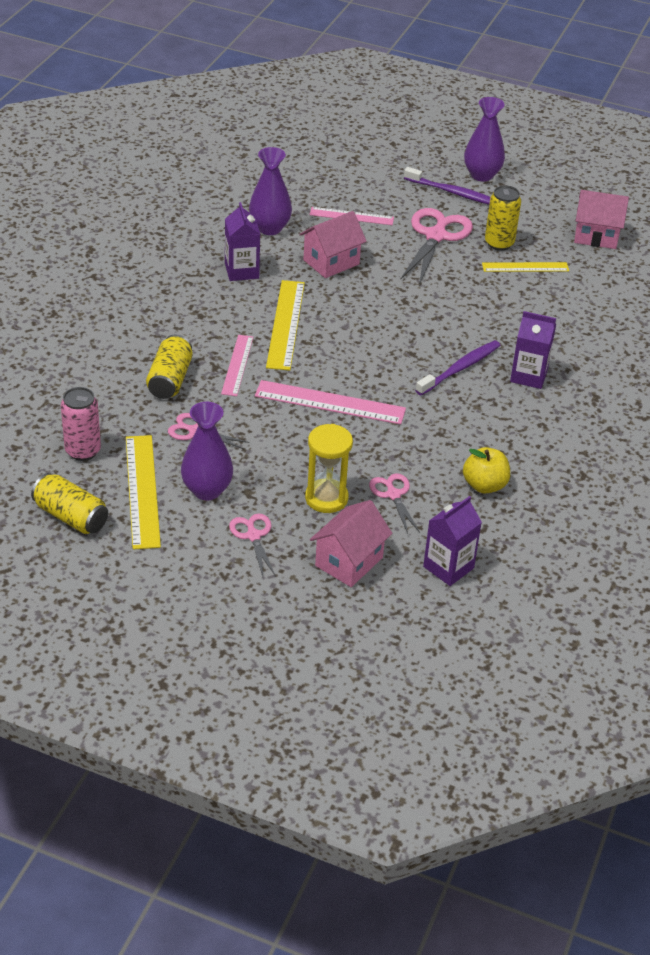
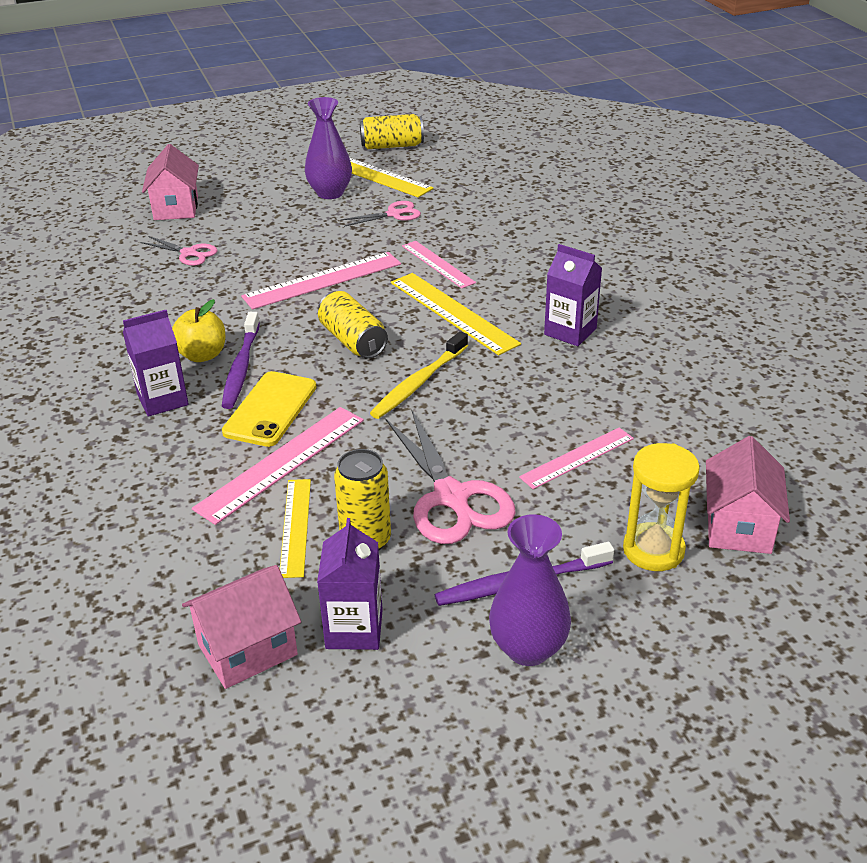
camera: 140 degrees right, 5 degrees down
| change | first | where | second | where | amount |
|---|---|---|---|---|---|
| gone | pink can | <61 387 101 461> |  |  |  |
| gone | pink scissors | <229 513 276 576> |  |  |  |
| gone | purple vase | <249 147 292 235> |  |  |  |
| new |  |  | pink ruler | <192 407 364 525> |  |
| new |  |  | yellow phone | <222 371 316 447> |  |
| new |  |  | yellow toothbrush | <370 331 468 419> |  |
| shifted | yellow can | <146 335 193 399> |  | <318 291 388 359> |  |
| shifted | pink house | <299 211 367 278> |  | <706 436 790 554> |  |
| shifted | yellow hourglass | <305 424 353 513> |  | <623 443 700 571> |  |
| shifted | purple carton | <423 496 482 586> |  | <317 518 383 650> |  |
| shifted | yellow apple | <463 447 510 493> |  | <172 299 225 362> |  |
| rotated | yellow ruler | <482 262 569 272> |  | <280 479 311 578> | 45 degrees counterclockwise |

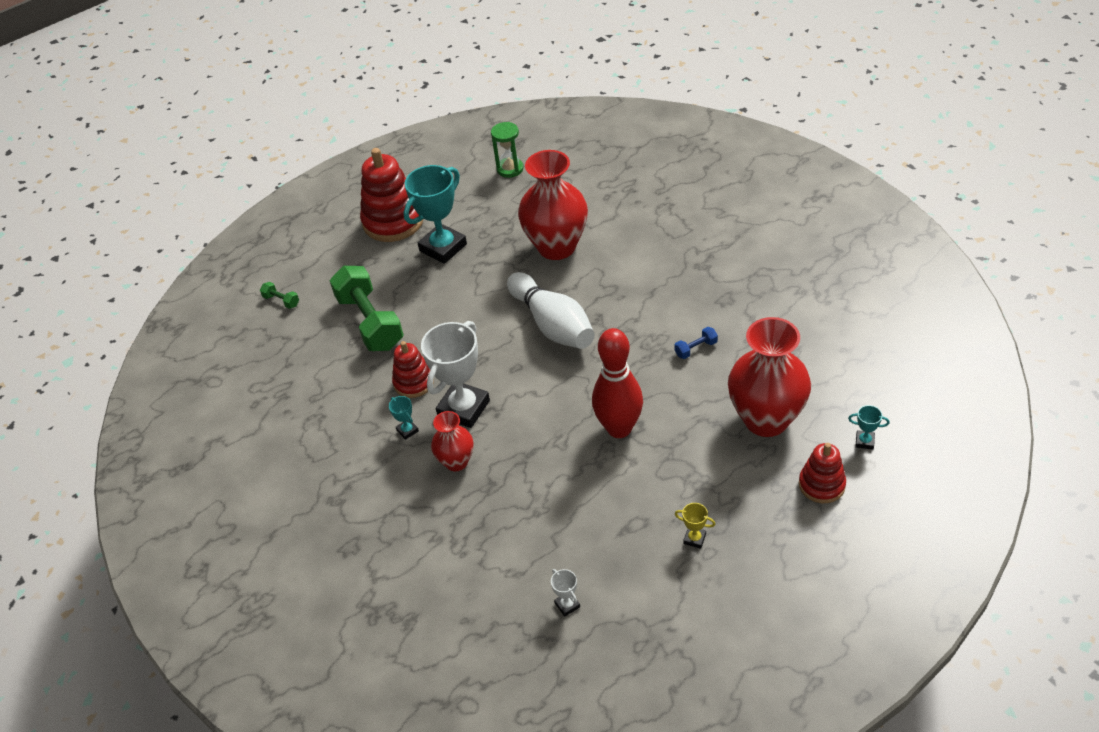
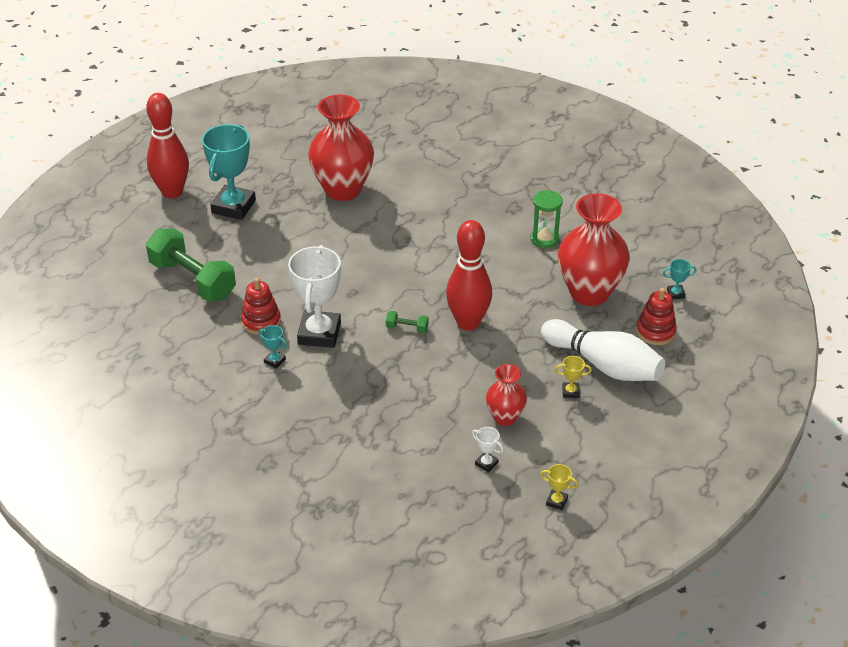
camera: 25 degrees left, 5 degrees down
| change | first | where | second | where | amount |
|---|---|---|---|---|---|
| gone | blue dumbbell | <674 327 718 359> |  |  |  |
| new |  |  | yellow trophy | <540 464 578 510> |  |
| shifted | green dumbbell | <260 282 299 309> |  | <386 311 429 333> |  |
| shifted | red vase | <431 411 474 471> |  | <486 364 527 426> |  |
| shifted | green hourglass | <491 122 524 178> |  | <530 190 563 248> |  |
| shifted | white bowling pin | <507 272 595 349> |  | <541 319 665 381> |  |
| swapped | red stacking toy | <360 148 423 242> | red bowling pin | <146 93 189 198> |  |

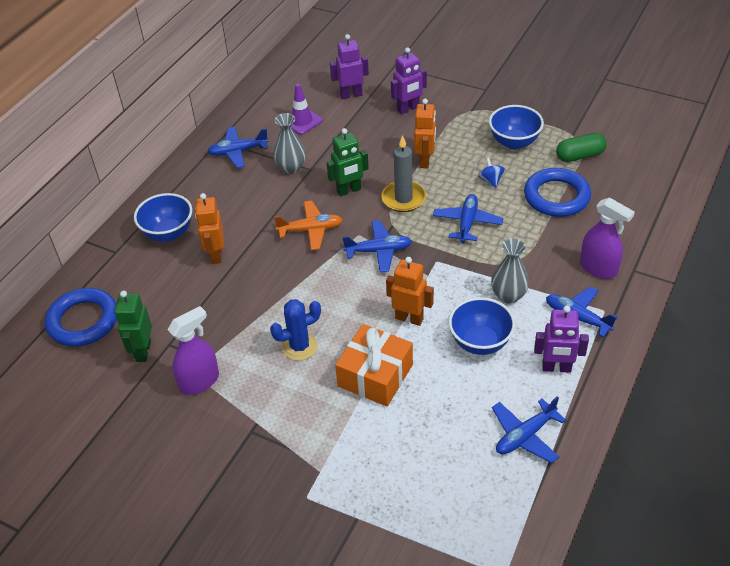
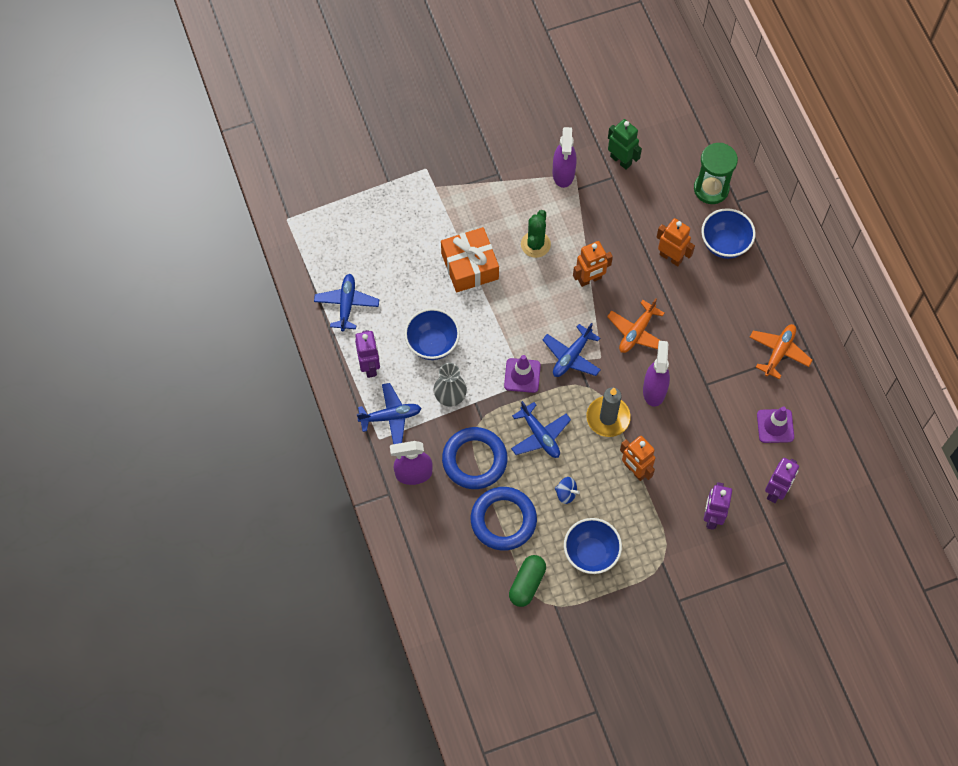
camera: 130 degrees right, 20 degrees up
| change | first | where | second | where | amount |
|---|---|---|---|---|---|
| gone | grey vase | <273 113 306 174> |  |  |  |
| new |  |  | purple traffic cone | <504 355 541 393> |  |
| new |  |  | green hourglass | <694 143 738 204> |  |
| shifted | blue ring | <45 288 117 347> |  | <442 427 508 489> |  |
| shifted | orange robot | <386 257 434 326> |  | <573 241 613 287> |  |
| swapped | green robot | <327 128 369 196> | purple spray bottle | <643 341 670 407> |  |
| repainted | blue plane | <207 127 269 168> | orange plane | <750 324 812 379> |  |
| repainted | blue cactus | <270 299 321 361> | green cactus | <521 210 551 258> |  |
| rotated | purple robot | <534 306 589 373> |  | <355 330 380 378> | 120 degrees clockwise |

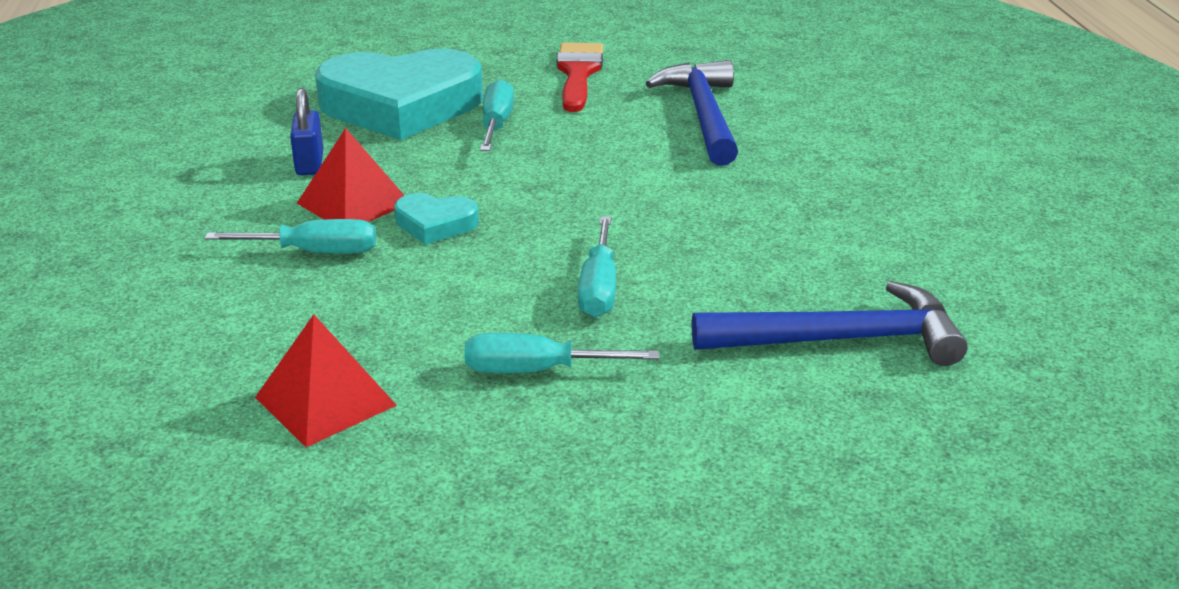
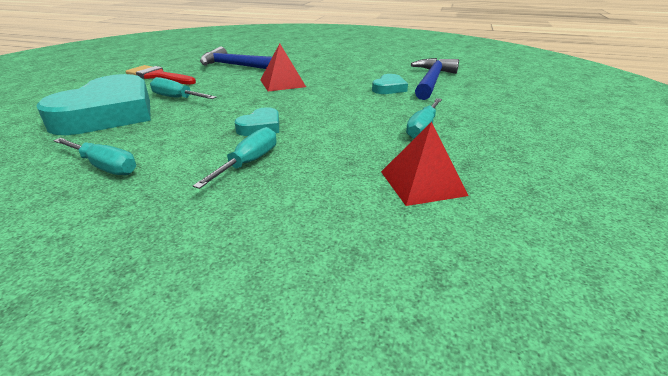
camera: 65 degrees left, 0 degrees up
| change | first | where | second | where | amount |
|---|---|---|---|---|---|
| gone | blue padlock | <290 88 323 175> |  |  |  |
| new |  |  | turquoise heart | <372 74 408 94> |  |
| shifted | red pyramid | <297 128 405 222> |  | <260 43 306 91> |  |
| shifted | turquoise screwdriver | <578 216 616 317> |  | <54 138 136 175> |  |

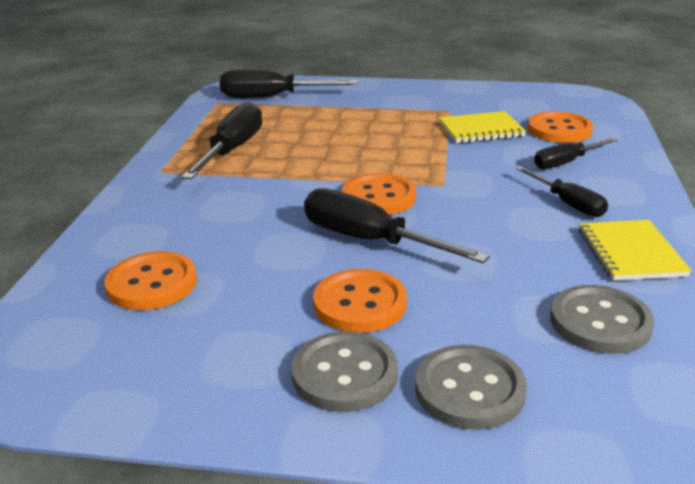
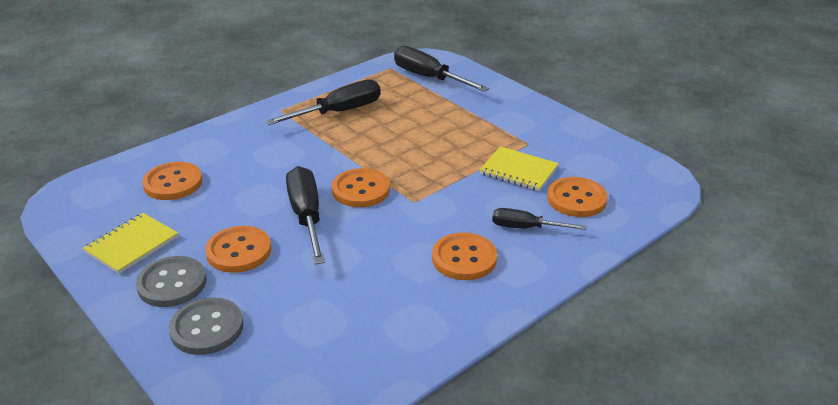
camera: 40 degrees right, 5 degrees up
| change | first | where | second | where | amount |
|---|---|---|---|---|---|
| gone | grey button | <550 285 654 354> |  |  |  |
| shifted | yellow notebook | <579 220 692 281> |  | <83 213 178 274> |  |
| swapped | black screwdriver | <516 167 608 217> | orange button | <432 232 497 280> |  |

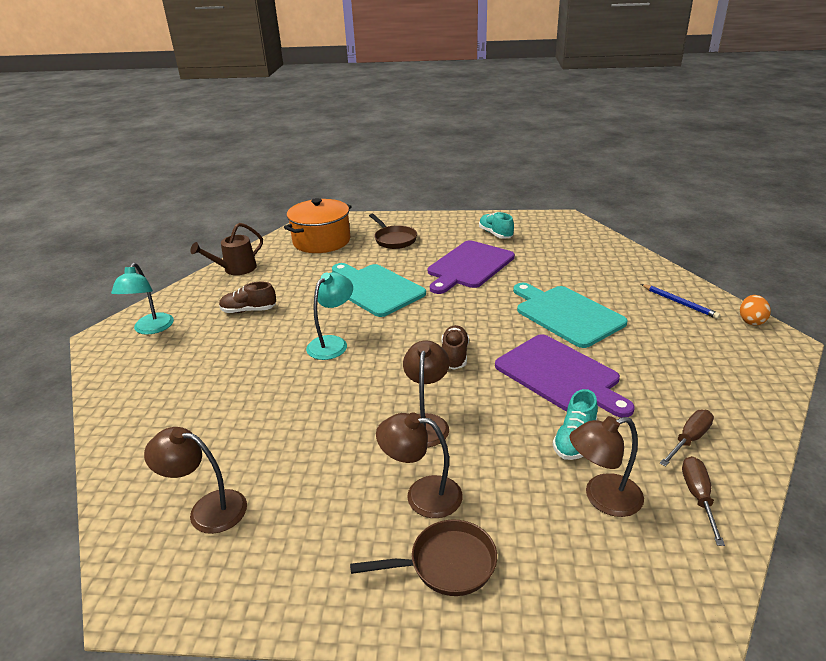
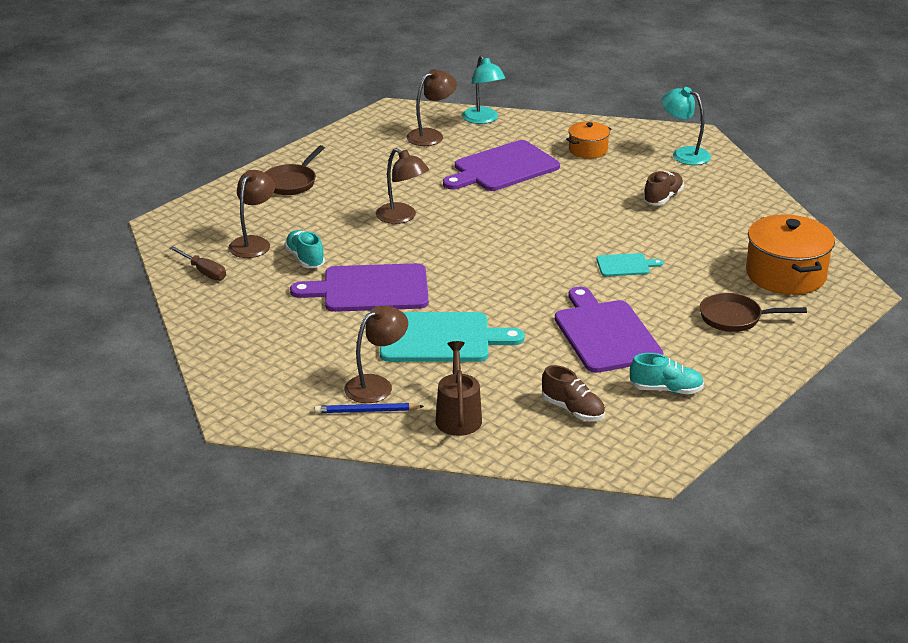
camera: 125 degrees right, 0 degrees up
| change | first | where | second | where | amount |
|---|---|---|---|---|---|
| gone | brown screwdriver | <660 410 714 467> |  |  |  |
| gone | orange egg | <740 295 771 326> |  |  |  |
| new |  |  | purple cutting board | <443 140 560 191> |  |
| new |  |  | orange pot | <566 121 612 159> |  |
| shifted | brown watering can | <190 223 263 275> |  | <436 341 482 436> |  |
| shifted | turquoise lamp | <306 272 353 360> |  | <462 55 505 124> |  |
| shifted | brown lamp | <376 412 463 518> |  | <344 306 408 403> |  |
| shifted | brown shoe | <442 325 469 370> |  | <542 365 605 421> |  |
| scaled | turquoise cutting board | <332 263 426 317> |  | <597 253 663 277> | x0.49 |

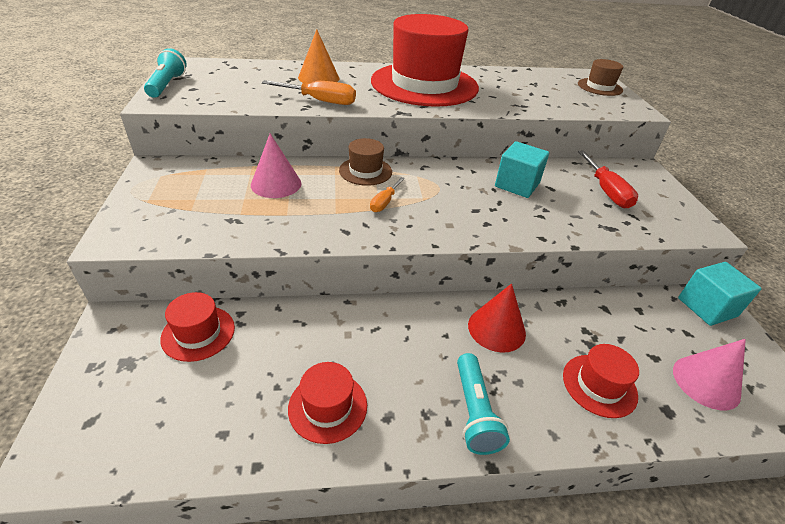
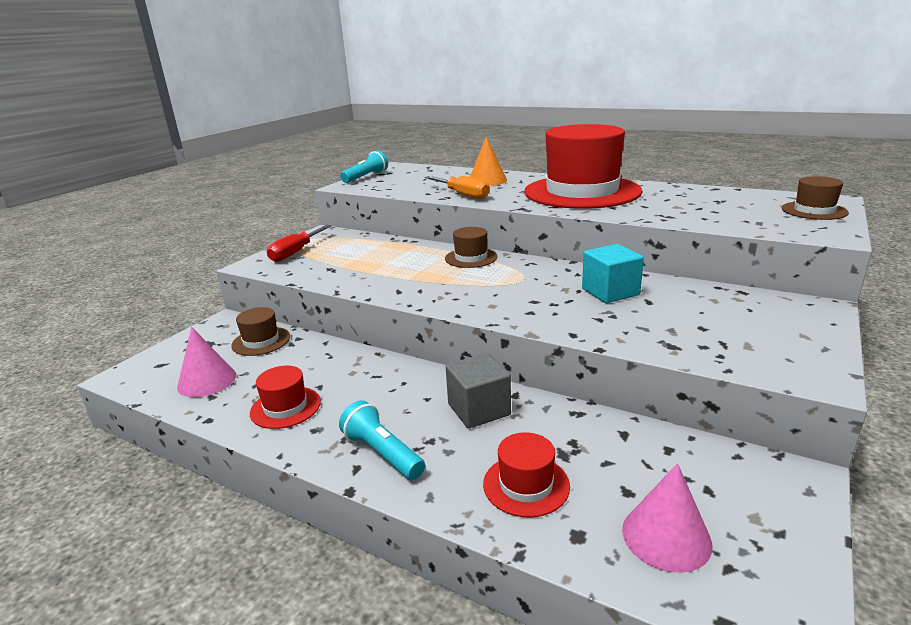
camera: 40 degrees right, 15 degrees down
| change | first | where | second | where | amount |
|---|---|---|---|---|---|
| gone | orange screwdriver | <370 177 405 212> |  |  |  |
| gone | turquoise cube | <678 262 761 326> |  |  |  |
| shifted | pink cone | <251 134 301 198> |  | <177 327 236 397> |  |
| shifted | red screwdriver | <578 151 638 208> |  | <267 225 331 262> |  |
| swapped | red cone | <468 283 526 353> | grey cube | <446 353 511 429> |  |
| repainted | red hat | <160 292 235 362> | brown hat | <231 307 290 356> |  |
| rotated | turquoise flashlight | <457 353 510 455> |  | <339 400 425 480> | 105 degrees clockwise |

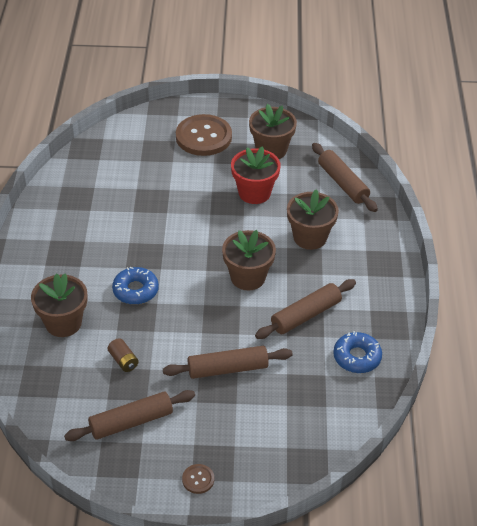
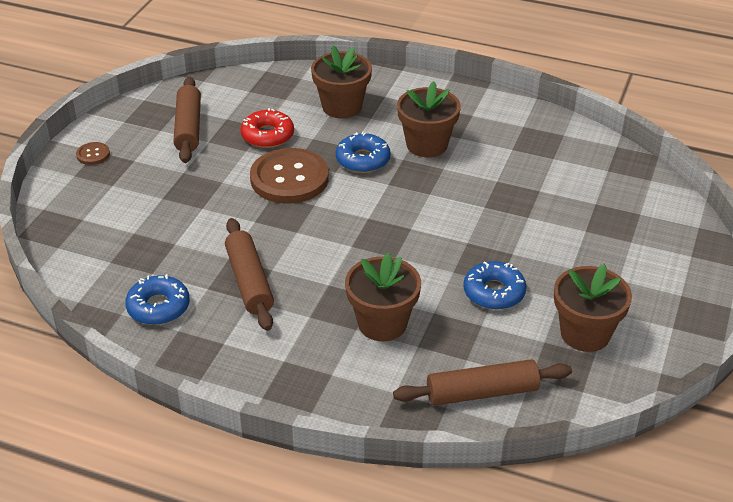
camera: 110 degrees right, 5 degrees down
| change | first | where | second | where | amount |
|---|---|---|---|---|---|
| gone | brown rolling pin | <163 346 293 379> |  |  |  |
| shifted | brown button | <176 114 232 156> |  | <250 148 329 203> |  |
| shifted | brown flower pot | <222 230 276 290> |  | <397 81 461 157> |  |
| swapped | brown battery | <108 338 139 372> | red donut | <240 108 294 148> |  |
| swapped | red flower pot | <231 146 281 204> | blue donut | <463 261 526 310> |  |

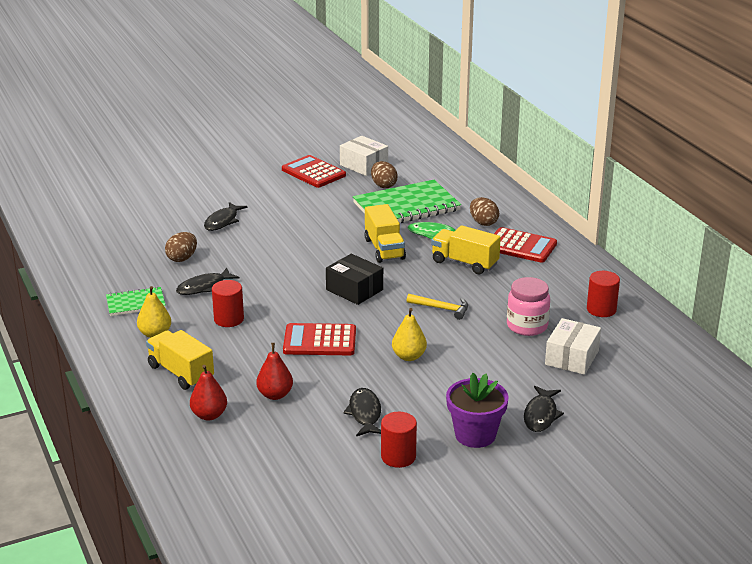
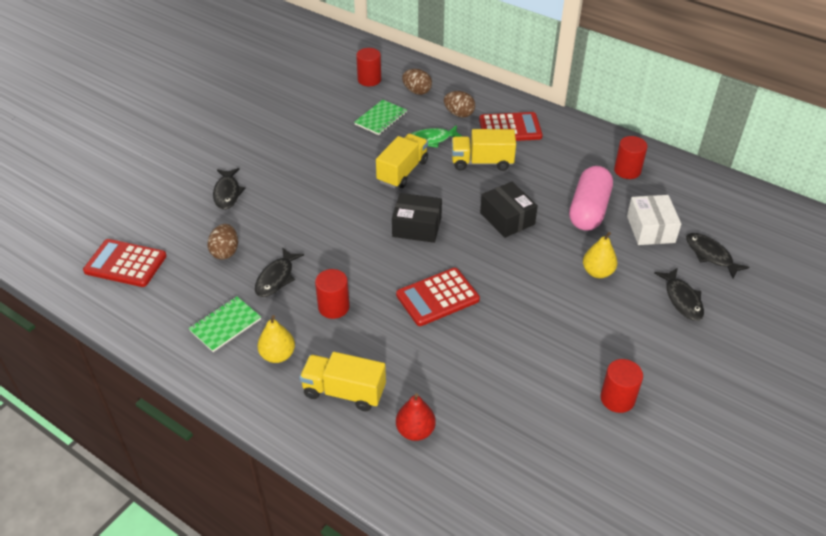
camera: 30 degrees left, 15 degrees up
| change | first | where | second | where | amount |
|---|---|---|---|---|---|
| gone | red pear | <256 343 293 400> |  |  |  |
| gone | white box | <340 136 388 176> |  |  |  |
| gone | purple flower pot | <446 373 509 448> |  |  |  |
| new |  |  | red cylinder | <356 48 381 86> |  |
| shifted | red calculator | <282 155 346 188> |  | <83 239 167 287> |  |
| shifted | black fish | <343 388 381 436> |  | <686 233 749 278> |  |
| shifted | brown egg | <371 161 398 188> |  | <402 69 432 95> |  |
| shifted | yellow pear | <392 308 427 361> |  | <583 232 617 278> |  |
| swapped | yellow hammer | <406 294 468 320> | black box | <480 182 538 238> |  |
| swapped | pink jar | <507 277 550 336> | pink capsule | <569 166 613 231> |  |
| rotated | yellow truck | <364 204 406 263> |  | <376 134 428 188> | 105 degrees counterclockwise |
| scaled | green notebook | <353 180 461 223> |  | <355 100 407 135> | x0.53 |

